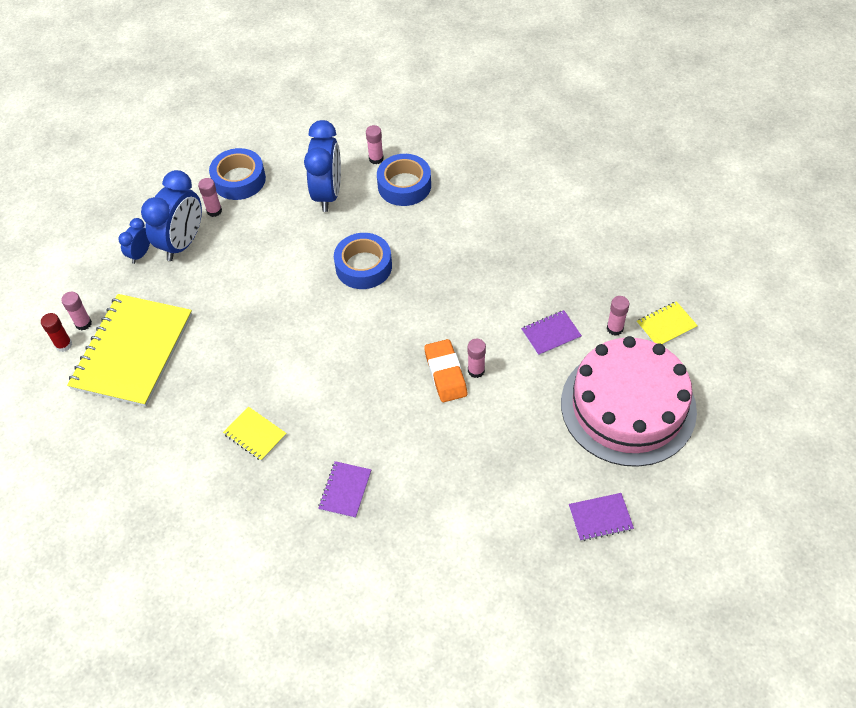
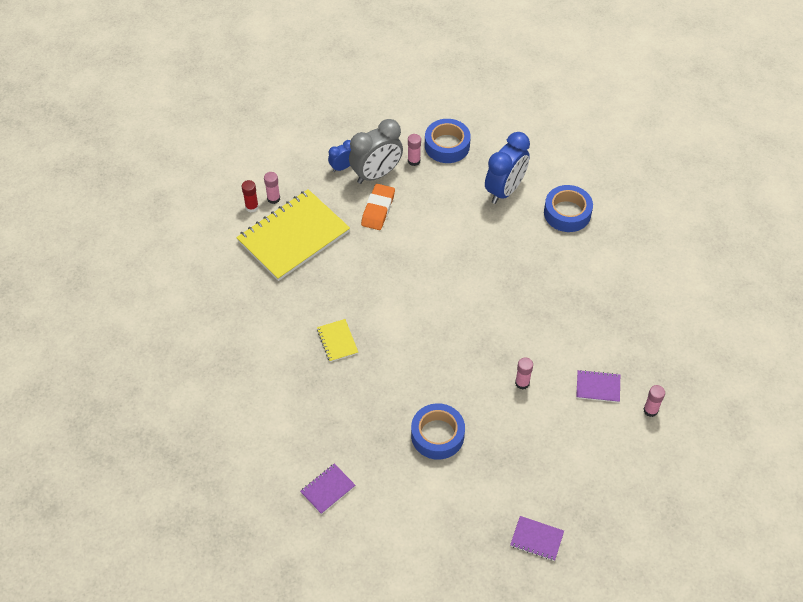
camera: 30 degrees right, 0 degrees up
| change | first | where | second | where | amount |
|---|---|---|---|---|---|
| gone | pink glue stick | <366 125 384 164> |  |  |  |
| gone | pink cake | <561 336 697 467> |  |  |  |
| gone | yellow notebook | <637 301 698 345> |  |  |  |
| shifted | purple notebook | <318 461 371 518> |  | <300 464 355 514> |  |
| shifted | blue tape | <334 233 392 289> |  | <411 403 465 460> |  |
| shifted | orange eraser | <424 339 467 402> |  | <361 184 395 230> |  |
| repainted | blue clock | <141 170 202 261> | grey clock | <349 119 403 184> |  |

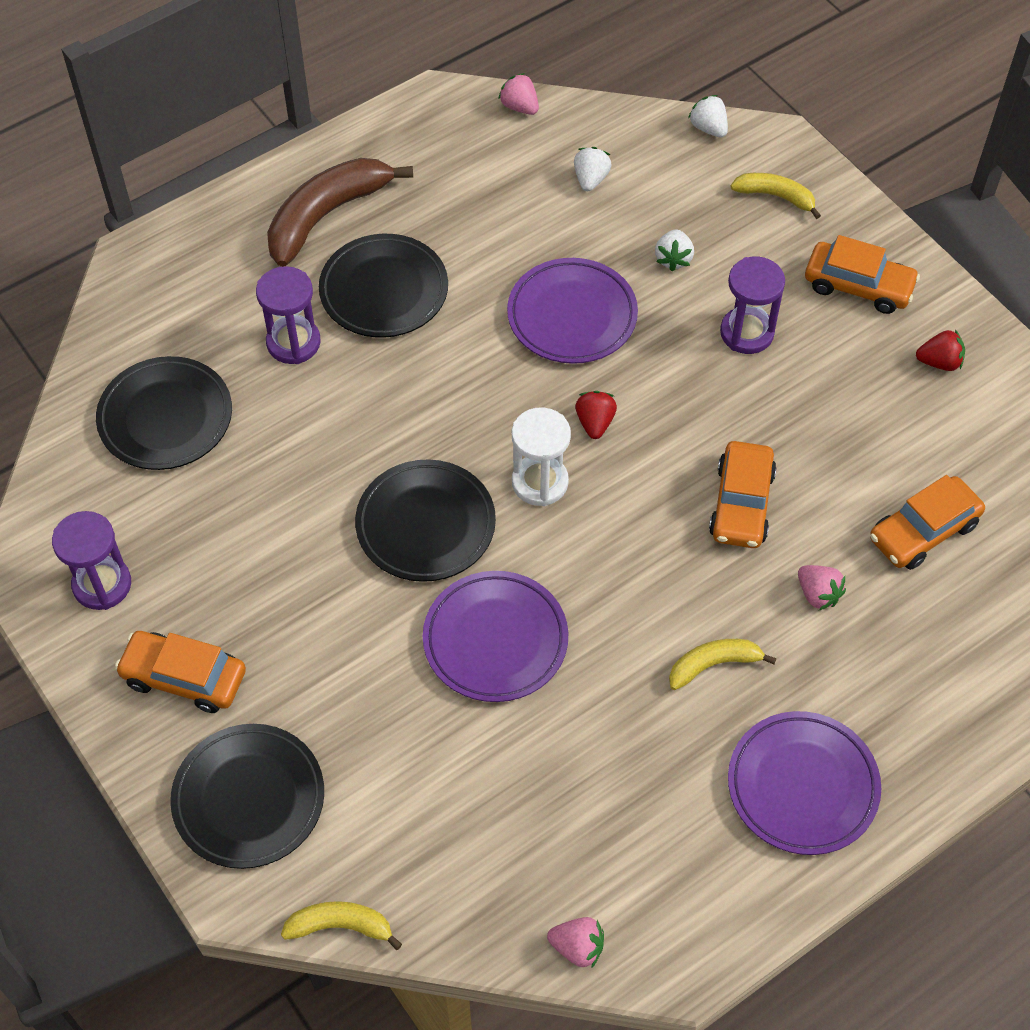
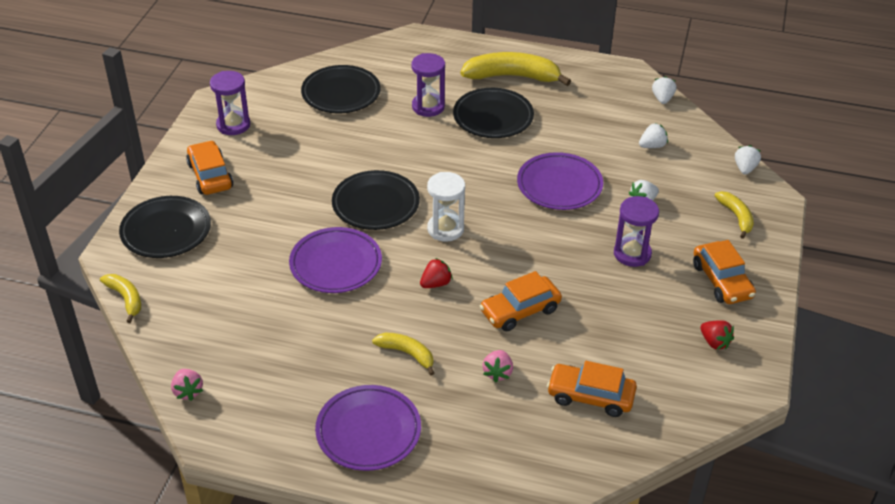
camera: 50 degrees right, 15 degrees down
| change | first | where | second | where | amount |
|---|---|---|---|---|---|
| shifted | red strawberry | <575 391 617 439> |  | <420 258 453 288> |  |
| repainted | brown banana | <267 158 413 267> | yellow banana | <461 52 571 86> |  |
| repainted | pink strawberry | <498 73 539 115> | white strawberry | <652 76 676 104> |  |

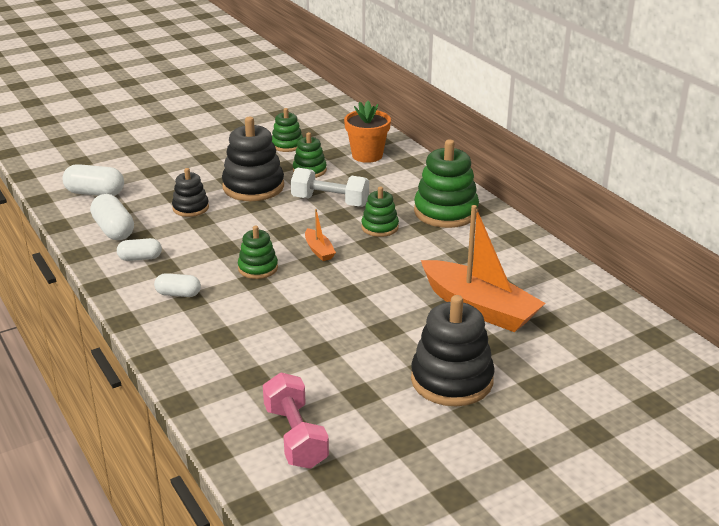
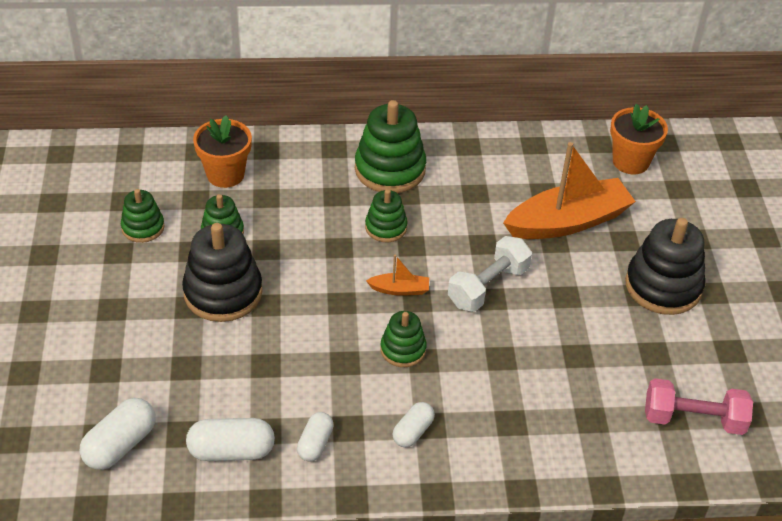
camera: 65 degrees left, 15 degrees up
| change | first | where | second | where | amount |
|---|---|---|---|---|---|
| gone | black stacking toy | <172 168 209 217> |  |  |  |
| new |  |  | orange flower pot | <610 104 668 175> |  |
| shifted | white dumbbell | <291 168 369 207> |  | <448 236 532 312> |  |

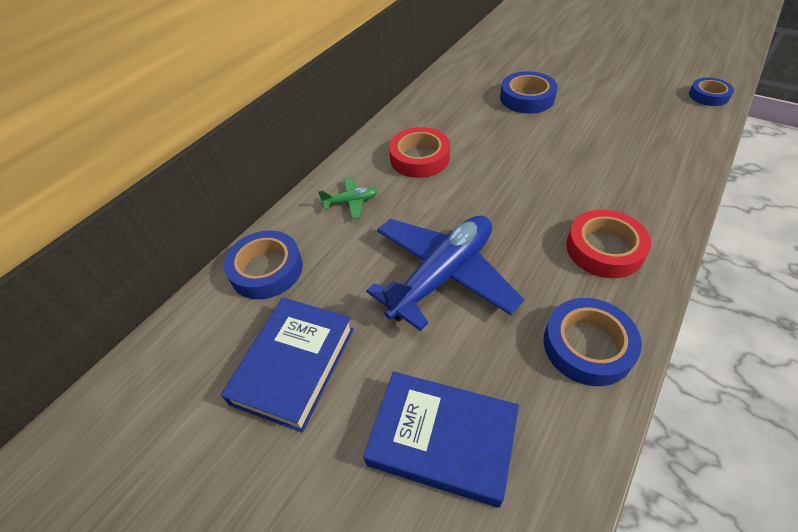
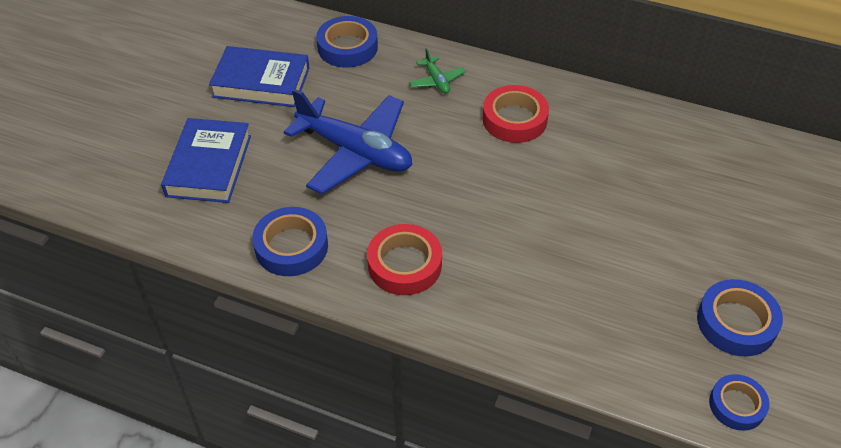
camera: 75 degrees right, 0 degrees up
| change | first | where | second | where | amount |
|---|---|---|---|---|---|
| shifted | blue tape | <500 71 558 113> |  | <697 279 783 356> |  |

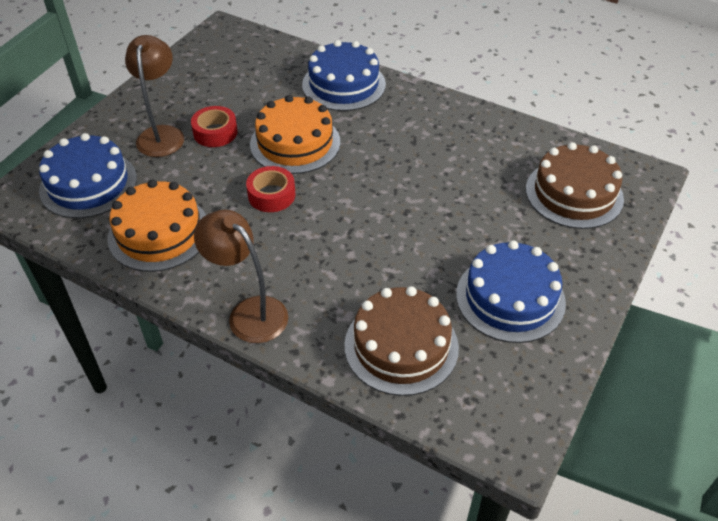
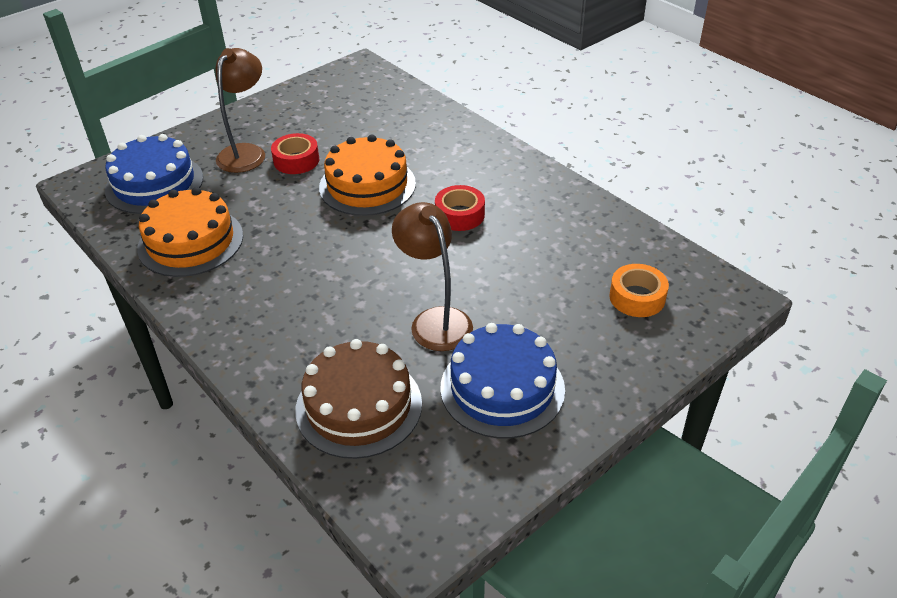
camera: 20 degrees right, 5 degrees down
| change | first | where | second | where | amount |
|---|---|---|---|---|---|
| gone | blue cake | <302 40 386 111> |  |  |  |
| shifted | brown lamp | <194 210 288 343> |  | <392 202 473 351> |  |
| shifted | red tape | <246 166 295 212> |  | <435 185 485 231> |  |
| swapped | brown cake | <526 142 624 229> | orange tape | <609 264 669 317> |  |

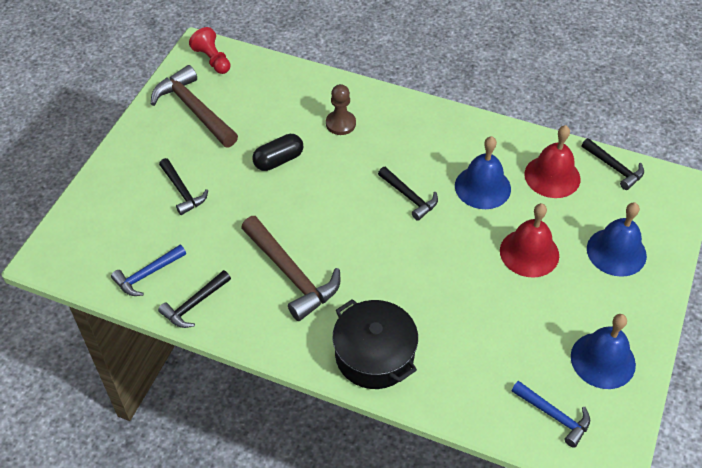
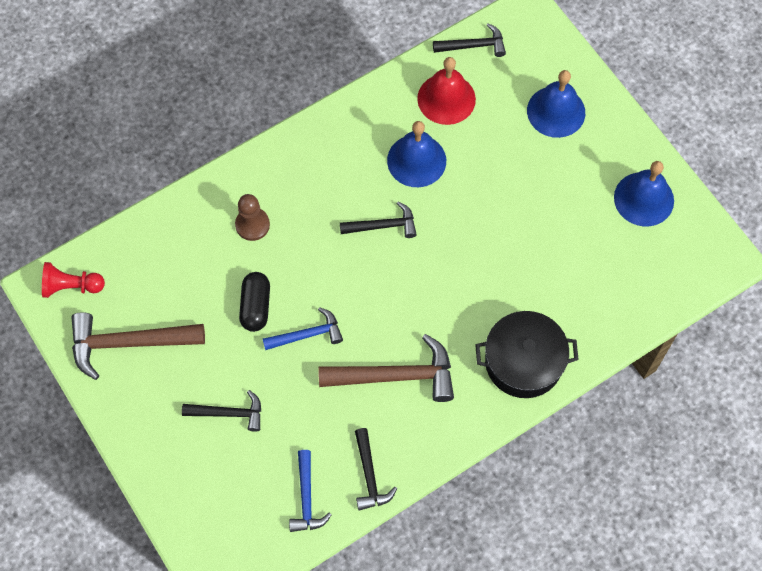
camera: 55 degrees left, 15 degrees up
| change | first | where | second | where | amount |
|---|---|---|---|---|---|
| gone | red bell | <500 203 559 278> |  |  |  |
| shifted | blue hammer | <511 381 590 448> |  | <263 307 343 350> |  |

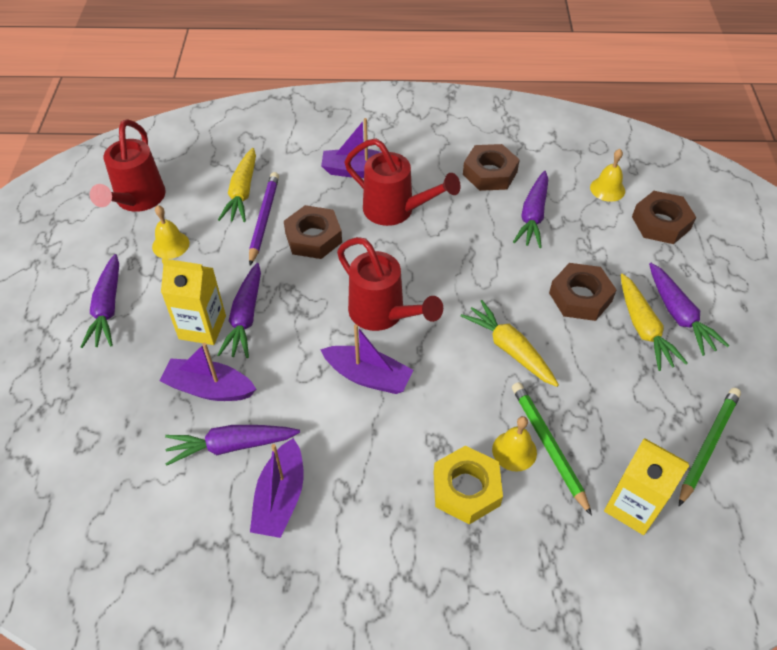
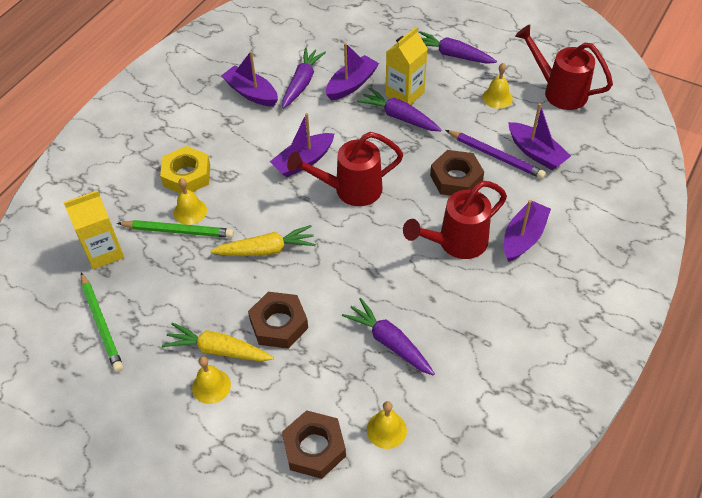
camera: 120 degrees right, 0 degrees up
| change | first | where | second | where | amount |
|---|---|---|---|---|---|
| gone | brown nut | <463 144 520 191> |  |  |  |
| swapped | yellow carrot | <218 148 256 222> | purple boat | <508 103 571 170> |  |
| swapped | purple carrot | <649 263 729 356> | yellow bell | <192 356 231 404> |  |

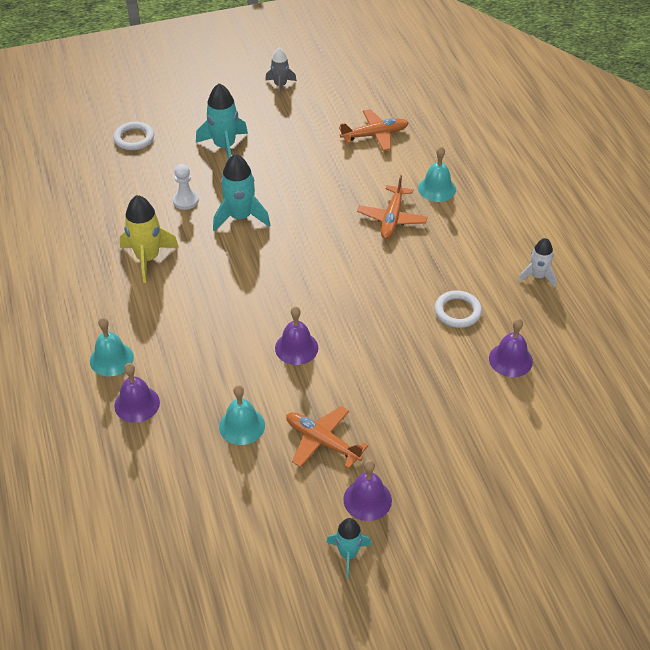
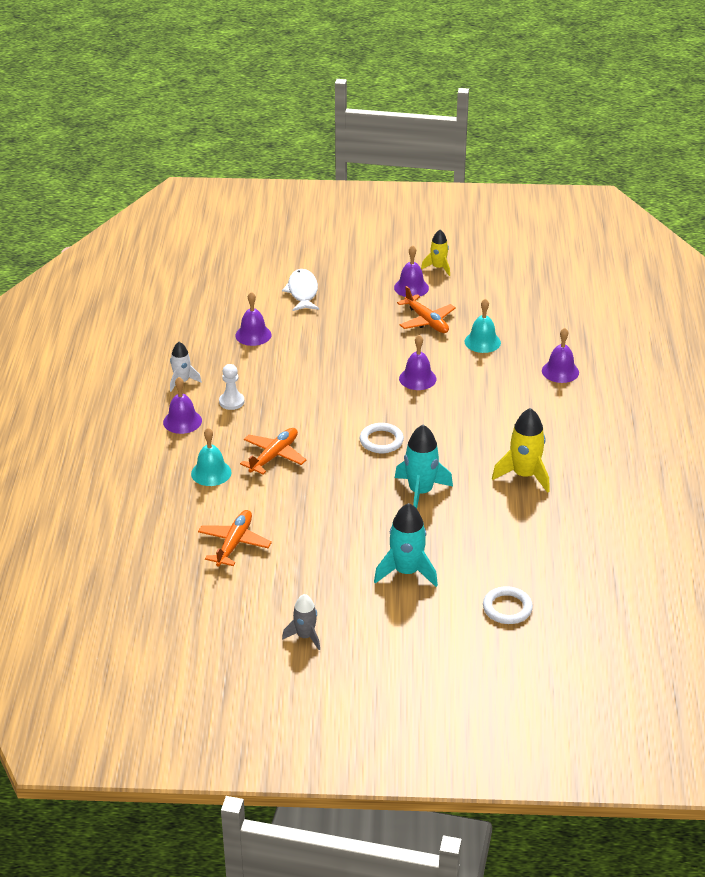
camera: 160 degrees left, 10 degrees down
| change | first | where | second | where | amount |
|---|---|---|---|---|---|
| gone | turquoise bell | <90 318 134 376> |  |  |  |
| new |  |  | purple bell | <163 377 202 434> |  |
| new |  |  | white fish | <282 269 319 311> |  |
| shifted | white pawn | <173 164 199 210> |  | <219 364 244 410> |  |
| shifted | white ring | <434 290 482 328> |  | <360 423 404 453> |  |
| repainted | turquoise rocket | <326 518 372 578> | yellow rocket | <421 230 450 276> |  |
| rotated | orange plane | <339 109 408 151> |  | <198 510 272 566> | 105 degrees clockwise |

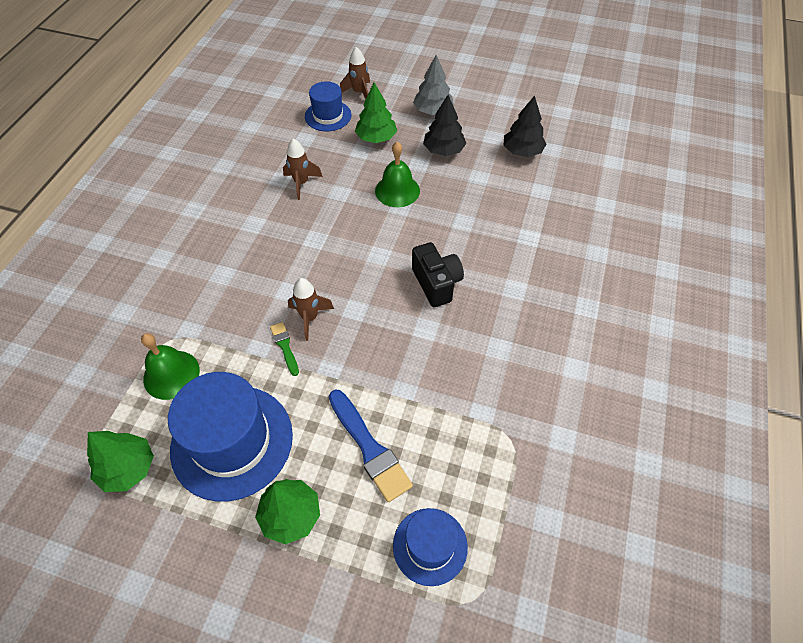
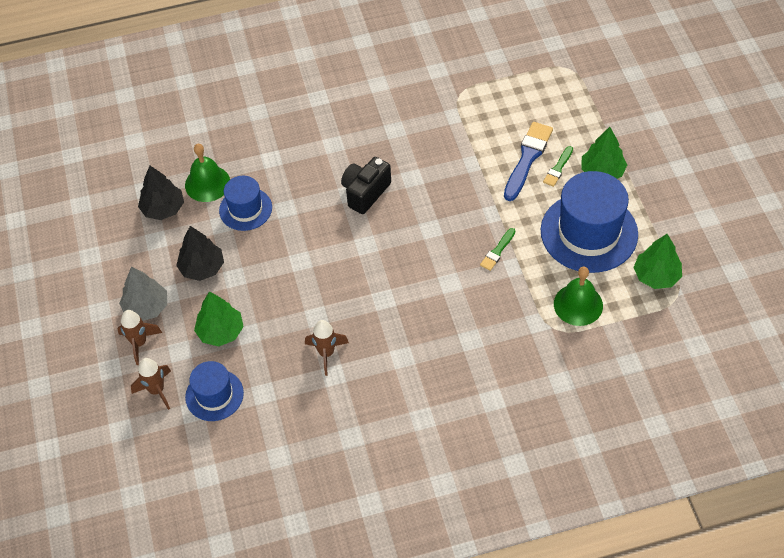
camera: 120 degrees left, 0 degrees up
| change | first | where | second | where | amount |
|---|---|---|---|---|---|
| new |  |  | green brush | <543 146 573 187> |  |
| shifted | brown rocket | <288 278 334 341> |  | <117 310 162 365> |  |
| shifted | green bell | <375 142 420 207> |  | <185 144 230 202> |  |
| shifted | blue hat | <393 508 468 586> |  | <219 176 272 231> |  |

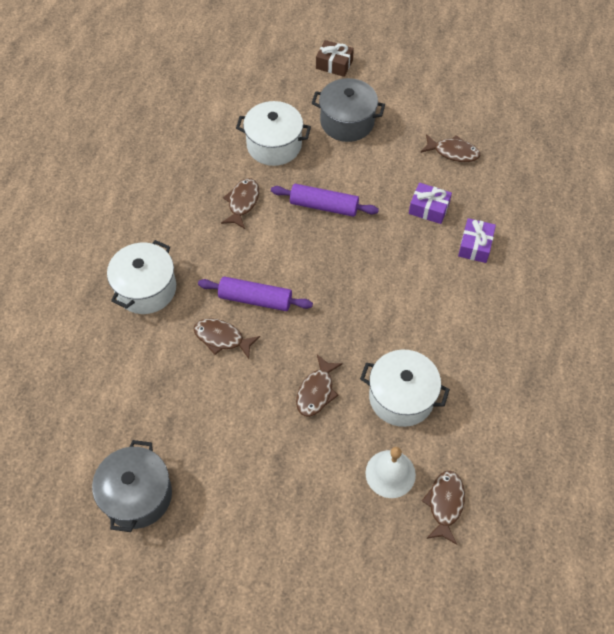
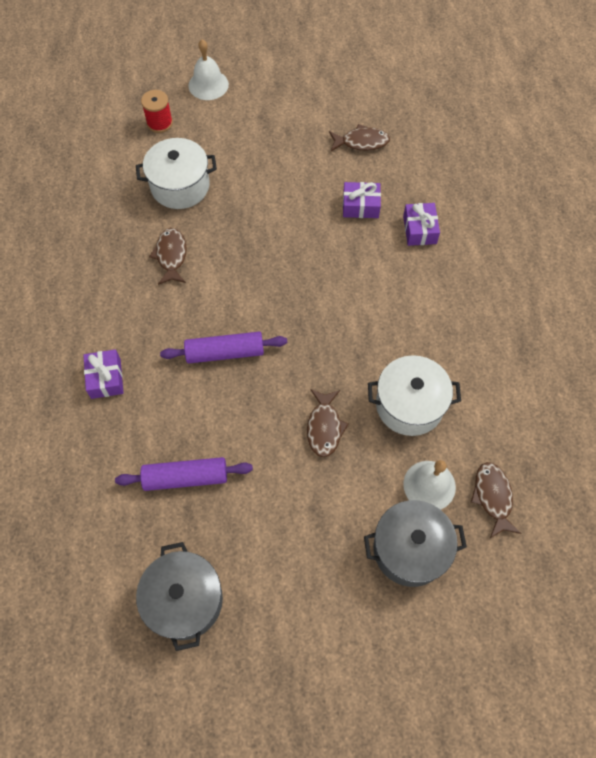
camera: 20 degrees left, 5 degrees up
| change | first | where | second | where | amount |
|---|---|---|---|---|---|
| gone | brown fish | <194 318 260 359> |  |  |  |
| new |  |  | red spool | <141 90 173 133> |  |
| shifted | purple rolling pin | <271 184 379 217> |  | <115 457 253 491> |  |
| shifted | grey pot | <312 78 385 142> |  | <364 500 467 587> |  |
| swapped | white pot | <107 240 176 314> | purple gift | <83 349 124 399> |  |
| swapped | brown gift | <316 40 354 77> | white bell | <188 39 229 100> |  |

